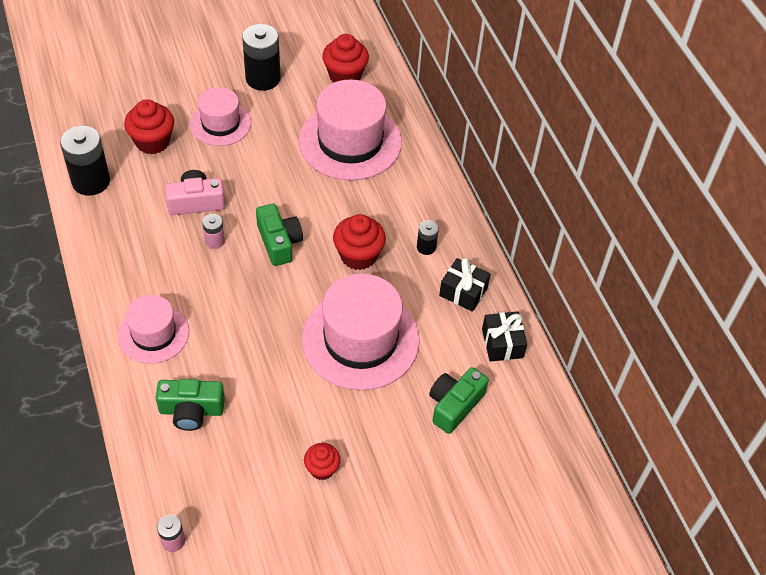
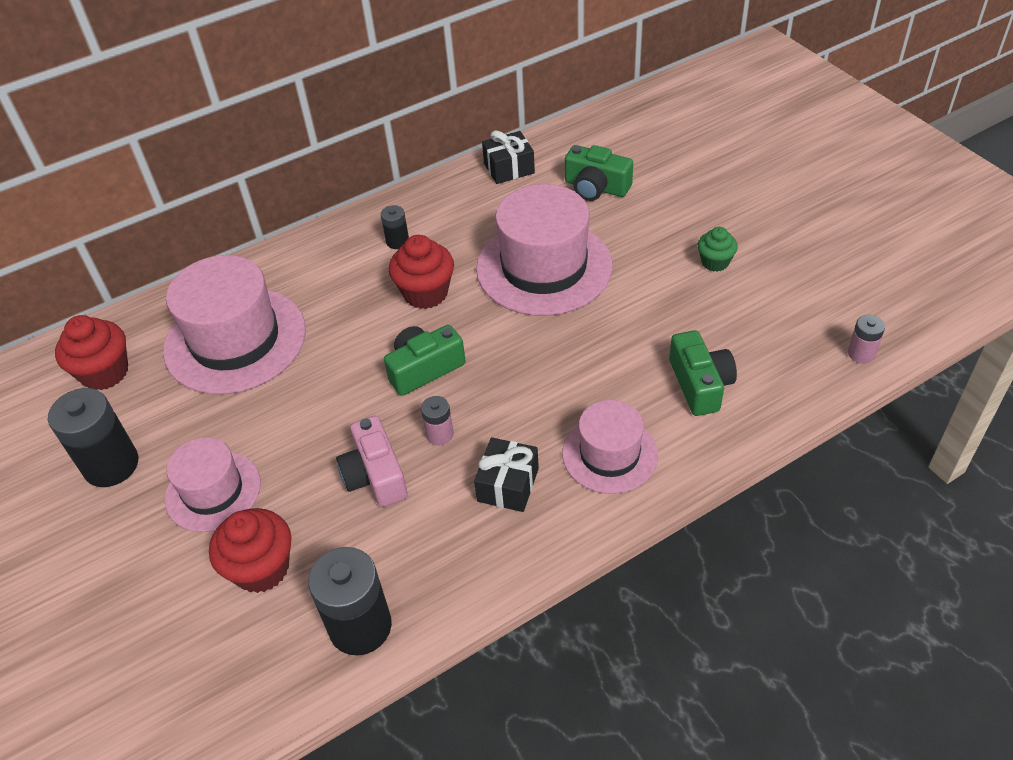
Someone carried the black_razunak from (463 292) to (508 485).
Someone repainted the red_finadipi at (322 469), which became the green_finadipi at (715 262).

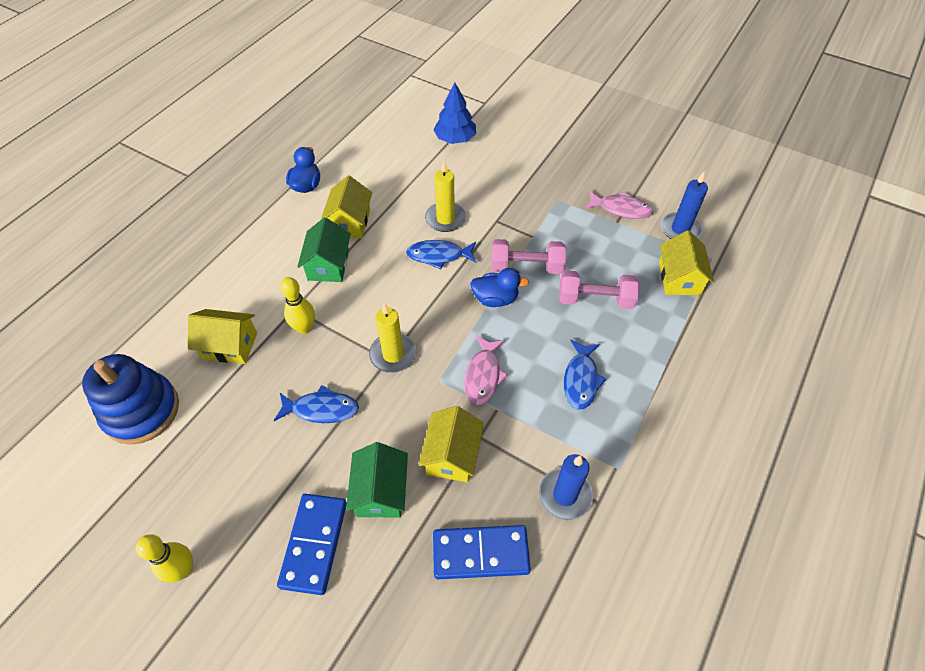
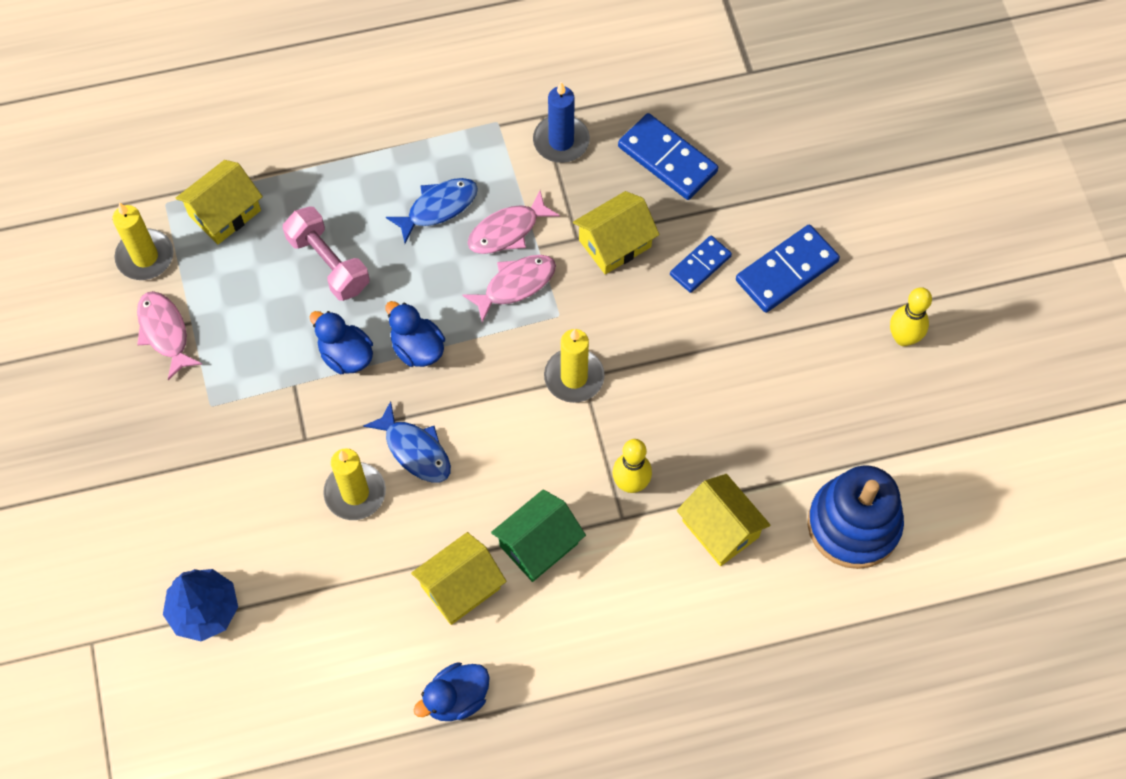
Someone took away the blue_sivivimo at (321 409).
Someone put down the pink_sivivimo at (507 231).
Someone swapped the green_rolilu at (380 491) for the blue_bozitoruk at (700 265).
Someone swapped the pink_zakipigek at (526 267) for the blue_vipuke at (346 355).
Someone repainted the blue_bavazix at (680 229), which became the yellow_bavazix at (145 257).

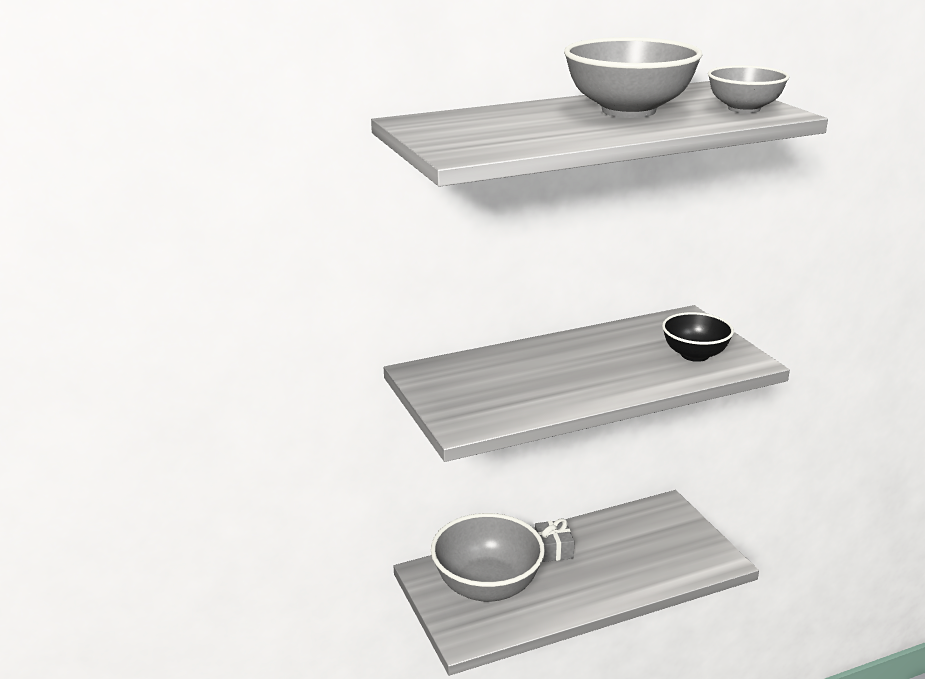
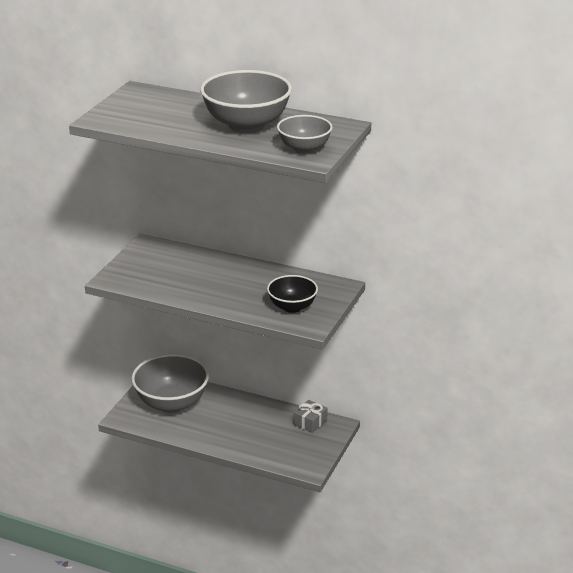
Someone carried the grey_razunak from (553 549) to (310 422).

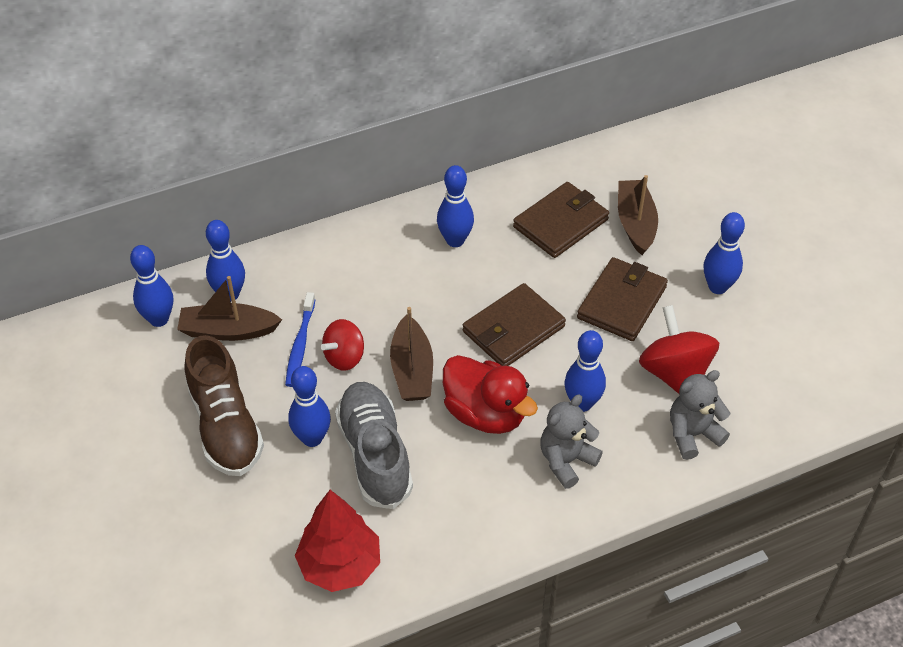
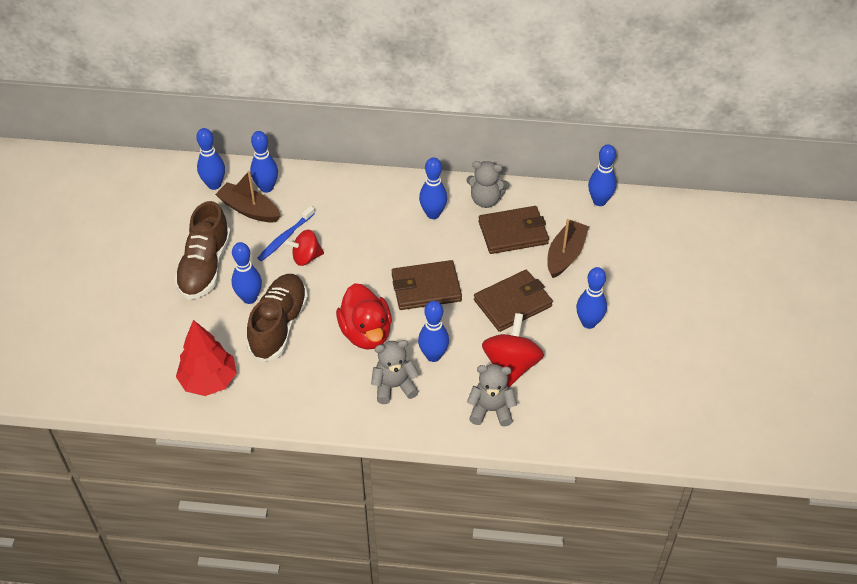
Someone took away the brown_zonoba at (412 370).
Someone put down the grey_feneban at (486 200).
Someone put down the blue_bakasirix at (599 201).
Someone repainted the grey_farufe at (375 455), which became the brown_farufe at (279 325).

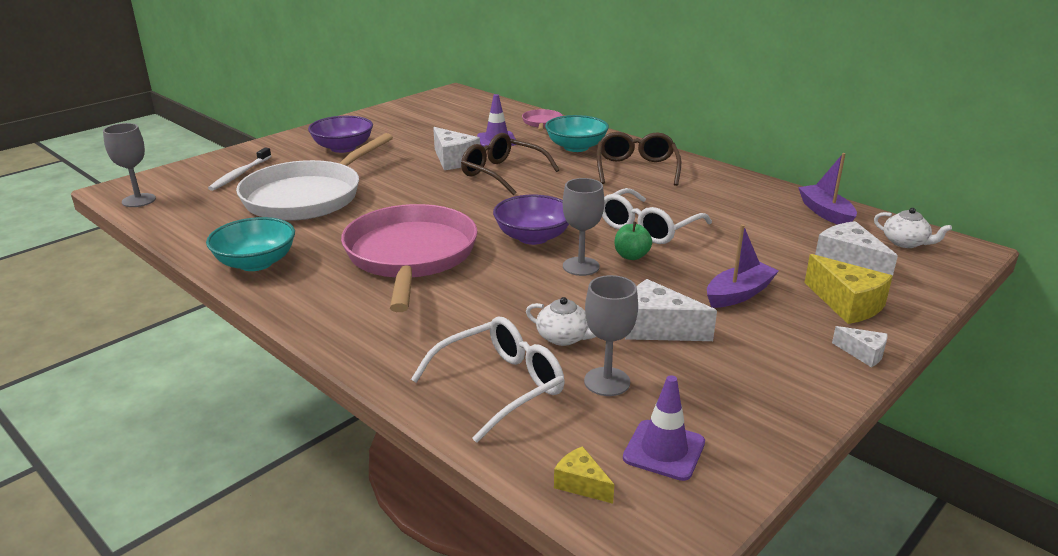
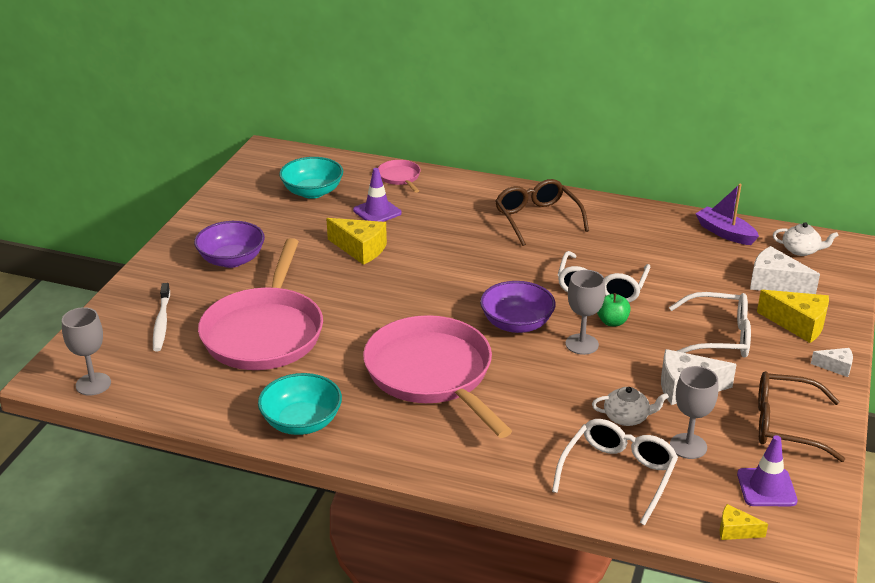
Someone carried the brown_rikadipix from (502 173) to (785 425).
Someone carried the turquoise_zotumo from (576 147) to (312 192).
Someone swapped the purple_zonoba at (739 294) for the white_rikadipix at (719 337).
Someone repainted the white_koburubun at (307 196), which became the pink_koburubun at (264 332).
Someone repainted the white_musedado at (453 160), which became the yellow_musedado at (360 249).

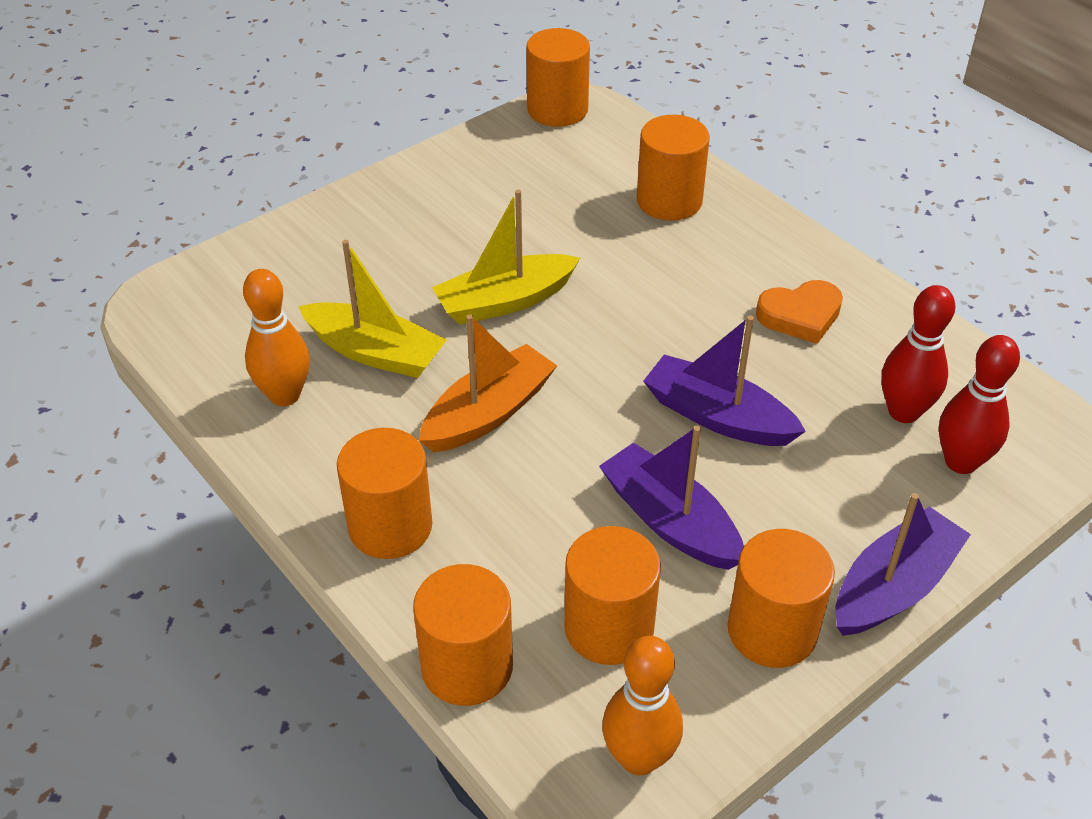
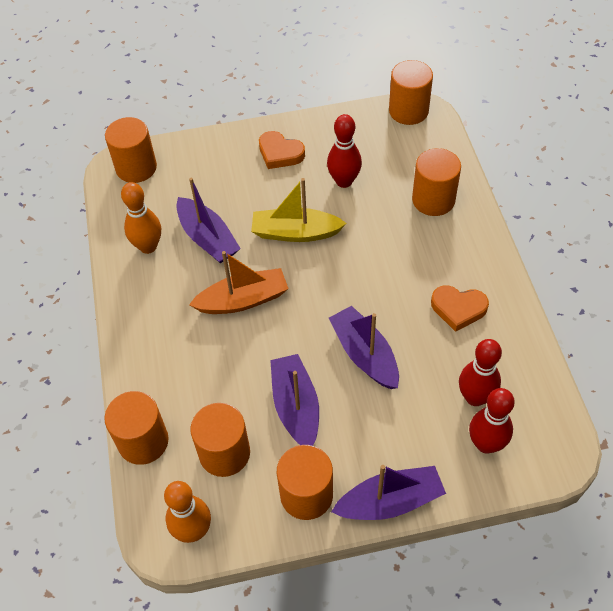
Someone put down the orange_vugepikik at (280 153).
Someone put down the red_bakasirix at (344 181).
Someone carried the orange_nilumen from (390 526) to (136 168).
Someone repainted the yellow_zonoba at (375 352), which became the purple_zonoba at (208 238).

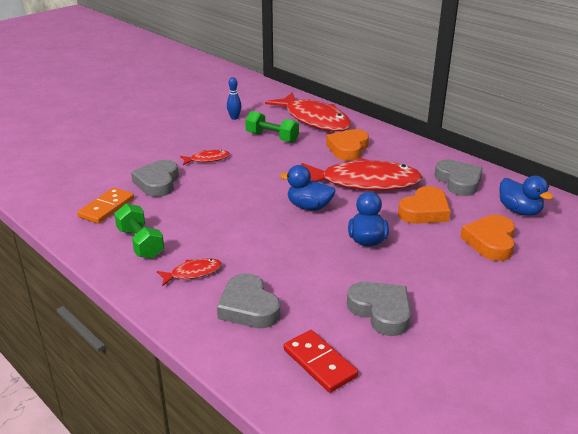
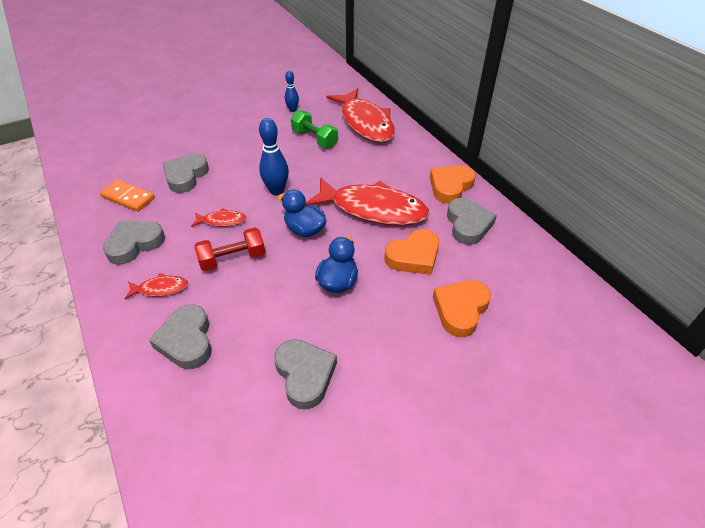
Someone took away the red_bozitoruk at (319 363).
Someone took away the blue_vipuke at (519 211).
Someone put down the red_zakipigek at (233 259).
Someone put down the blue_bakasirix at (277 191).
Someone carried the red_sivivimo from (207 159) to (222 221).
Someone carried the orange_vugepikik from (348 149) to (450 187).
Someone swapped the green_zakipigek at (140 243) for the grey_vugepikik at (135 244).
Someone rotated the orange_bozitoruk at (106 208) by 75 degrees clockwise.

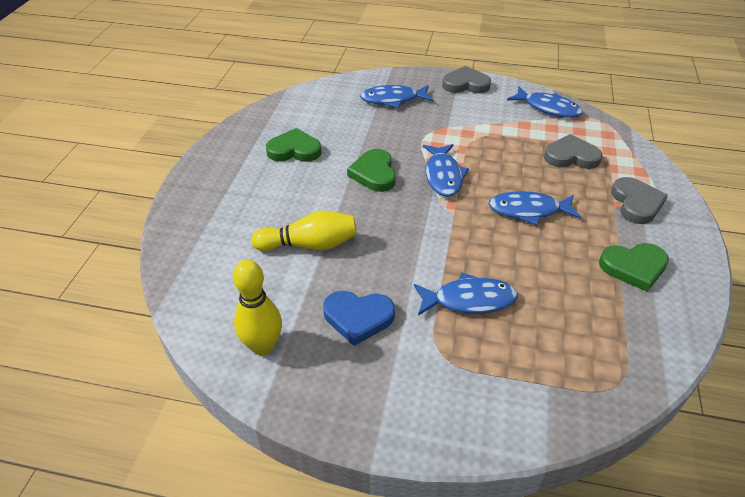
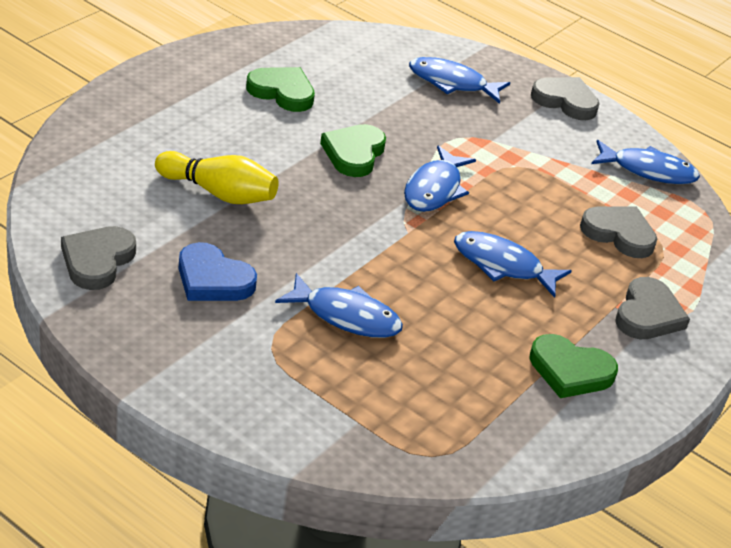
Someone swapped the yellow_bakasirix at (263 346) for the grey_vugepikik at (97 260).
Someone rotated the blue_sivivimo at (548 108) by 45 degrees counterclockwise.

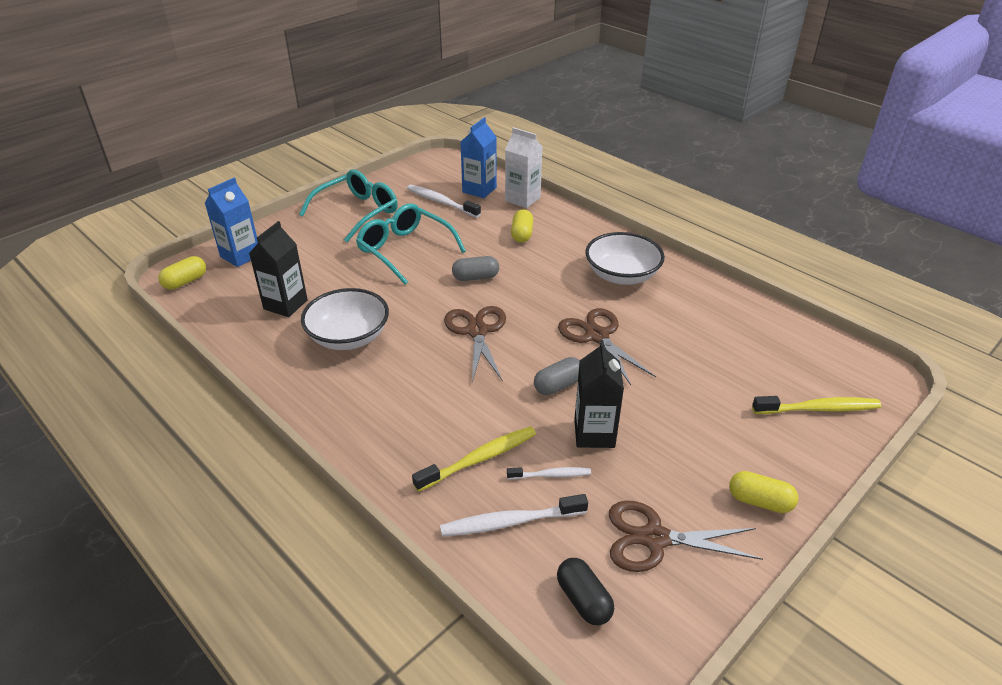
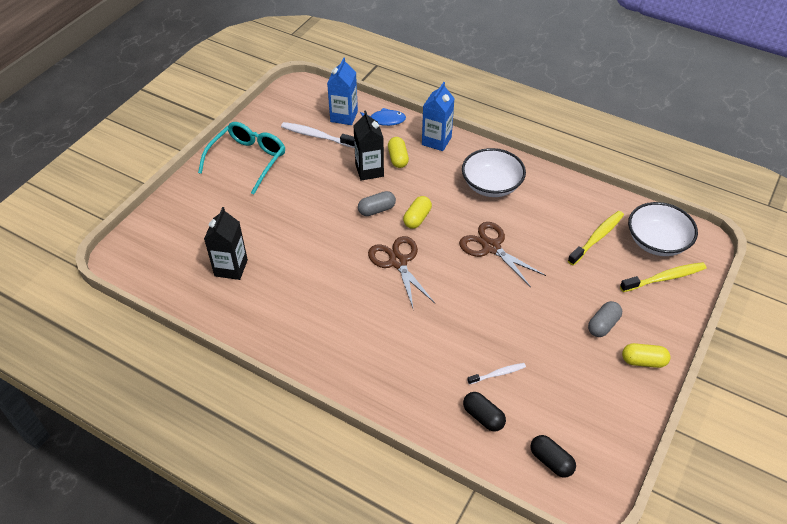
Someone took away the turquoise_rikadipix at (405 250).
Someone took away the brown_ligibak at (654 538).
Someone carried the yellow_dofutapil from (185 282) to (417 218).
Someone carried the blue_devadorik from (240 256) to (436 141).
Someone carried the white_zotumo from (348 337) to (657 242).
Someone carried the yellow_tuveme from (479 459) to (597 238).
Someone carried the grey_dofutapil from (558 385) to (603 325).
Someone carried the black_devadorik from (594 433) to (369 170).
Someone swapped the white_tuveme at (510 522) for the black_dofutapil at (483 417).
Someone swapped the white_devadorik at (522 199) for the blue_sivivimo at (384 120).

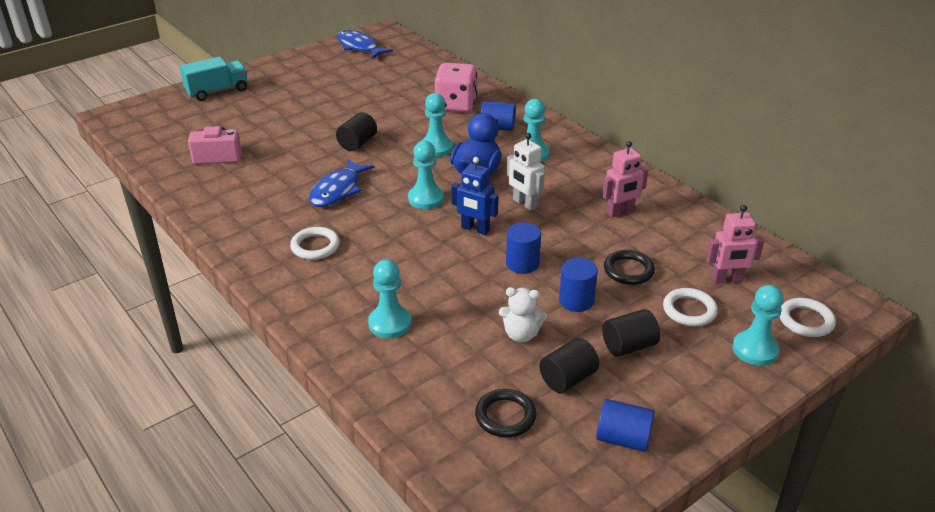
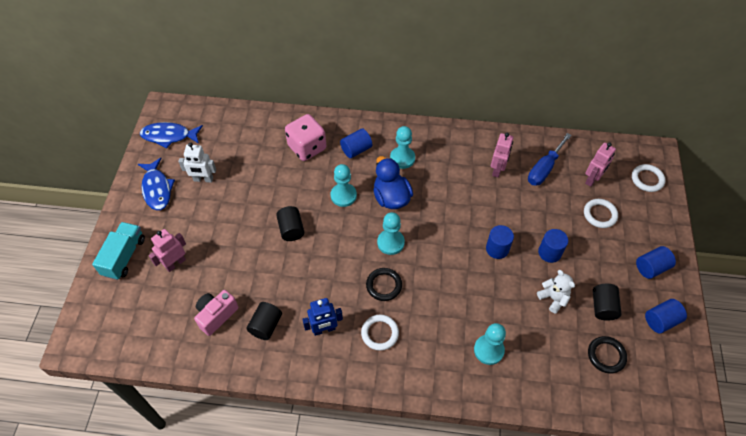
Someone took away the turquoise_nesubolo at (755 350).
Someone put down the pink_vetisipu at (175 263).
Someone put down the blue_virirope at (544 169).
Someone put down the blue_nilumen at (651 268).
Someone carried the blue_sivivimo from (338 190) to (157 189).
Someone carried the blue_vetisipu from (475 229) to (324 329).
Someone carried the white_vetisipu from (524 203) to (203 179).
Someone carried the black_nilumen from (628 346) to (266 325).
Someone carried the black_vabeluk from (628 270) to (384 285).
Someone rotated the white_feneban at (521 334) by 90 degrees counterclockwise.

